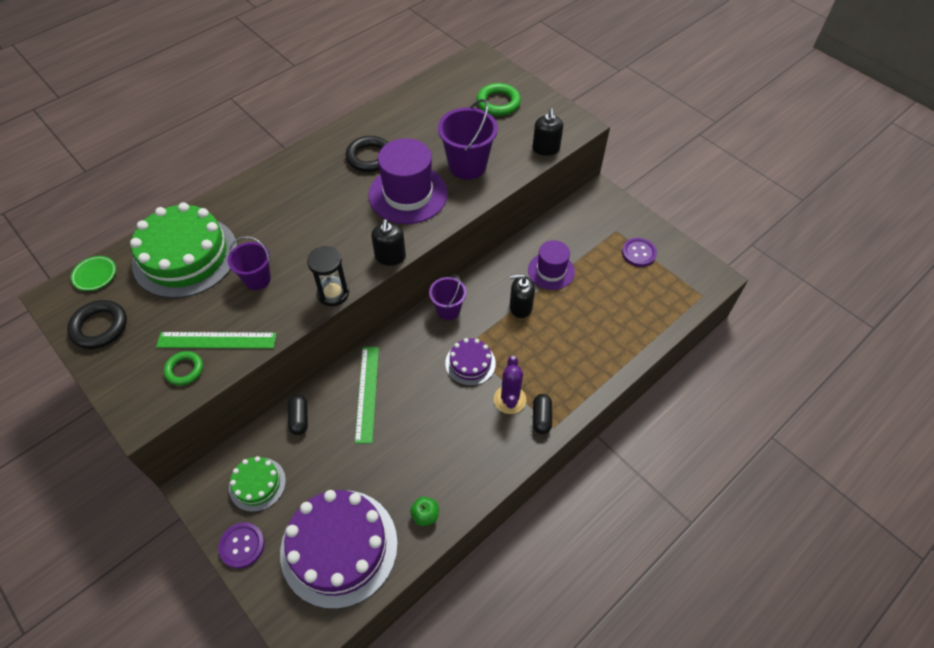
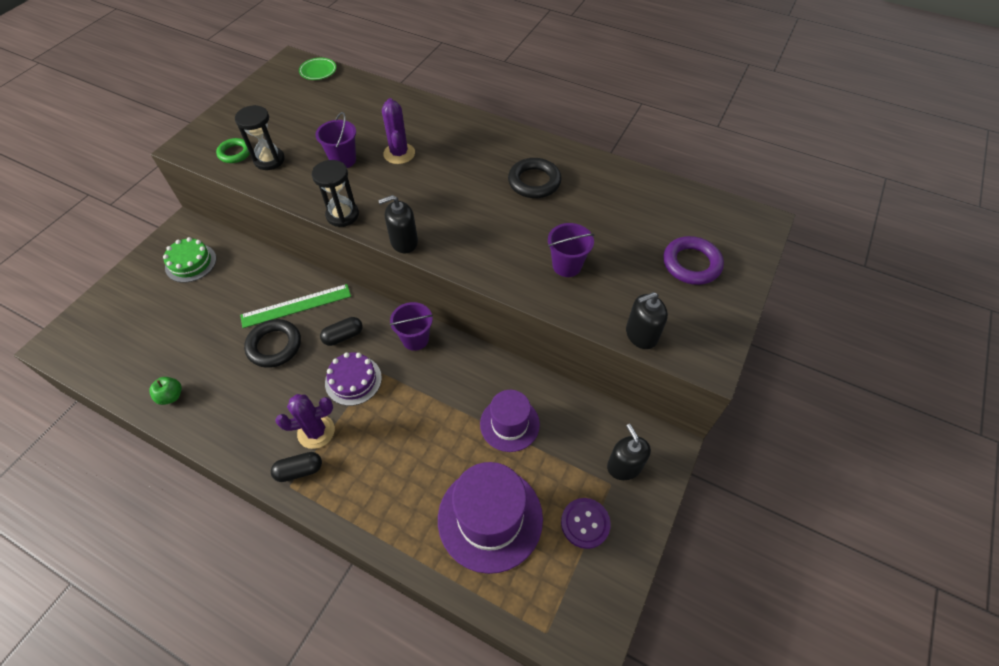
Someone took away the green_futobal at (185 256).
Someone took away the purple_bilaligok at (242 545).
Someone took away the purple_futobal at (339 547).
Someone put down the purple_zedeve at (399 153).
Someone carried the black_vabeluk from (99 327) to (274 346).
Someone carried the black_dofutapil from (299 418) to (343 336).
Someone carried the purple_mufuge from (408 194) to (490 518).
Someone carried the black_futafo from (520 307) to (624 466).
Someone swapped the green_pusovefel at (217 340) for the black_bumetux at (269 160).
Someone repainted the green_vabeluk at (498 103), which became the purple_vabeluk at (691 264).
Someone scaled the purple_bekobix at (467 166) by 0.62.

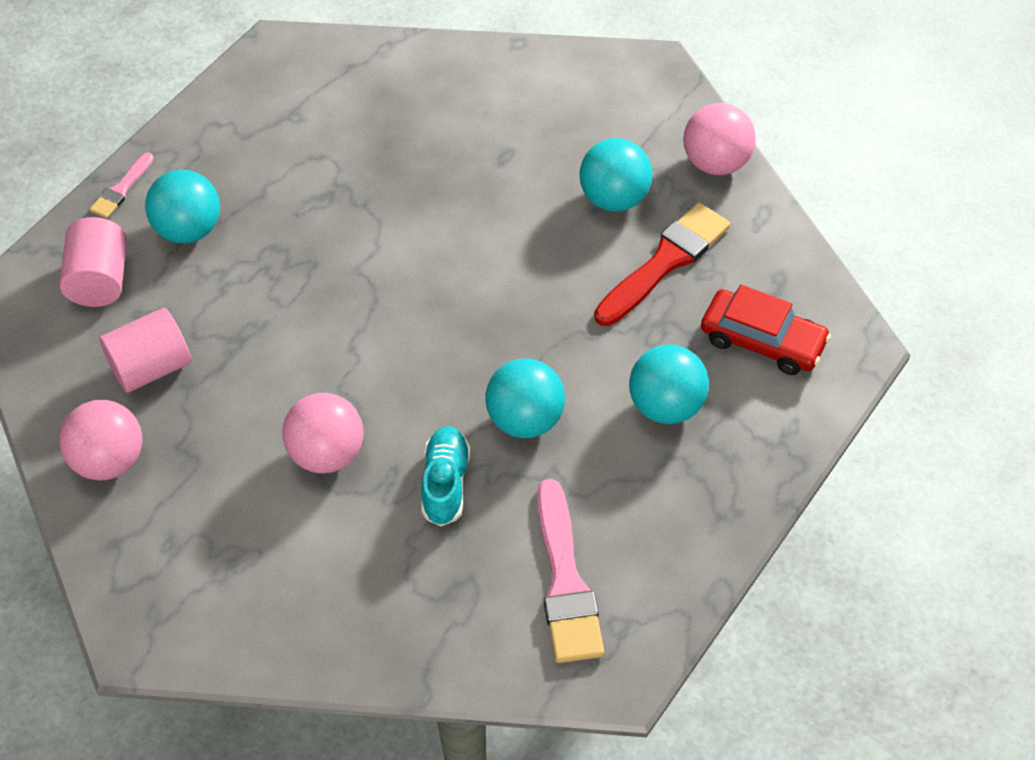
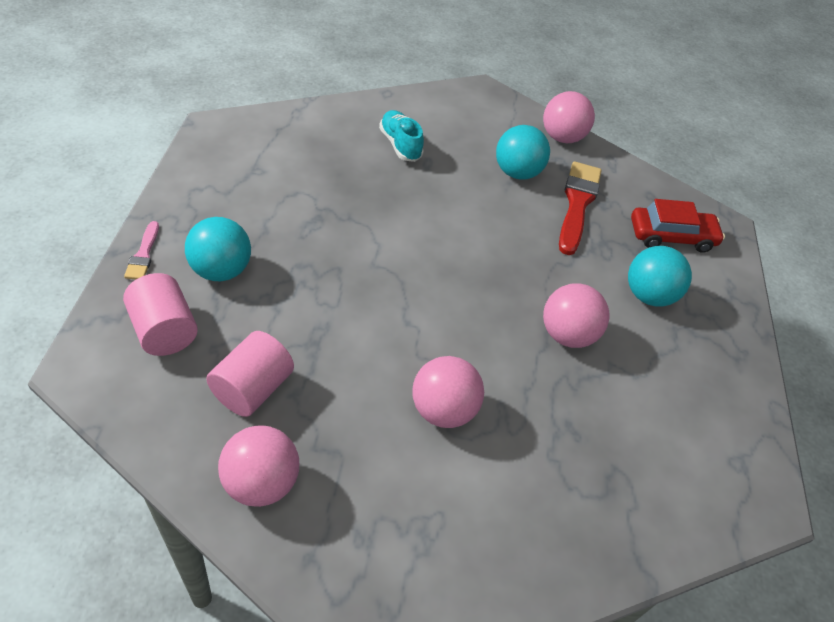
Someone took away the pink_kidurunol at (565 582).
Someone carried the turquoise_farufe from (445 484) to (400 145).
Someone repainted the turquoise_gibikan at (525 420), which became the pink_gibikan at (567 335).

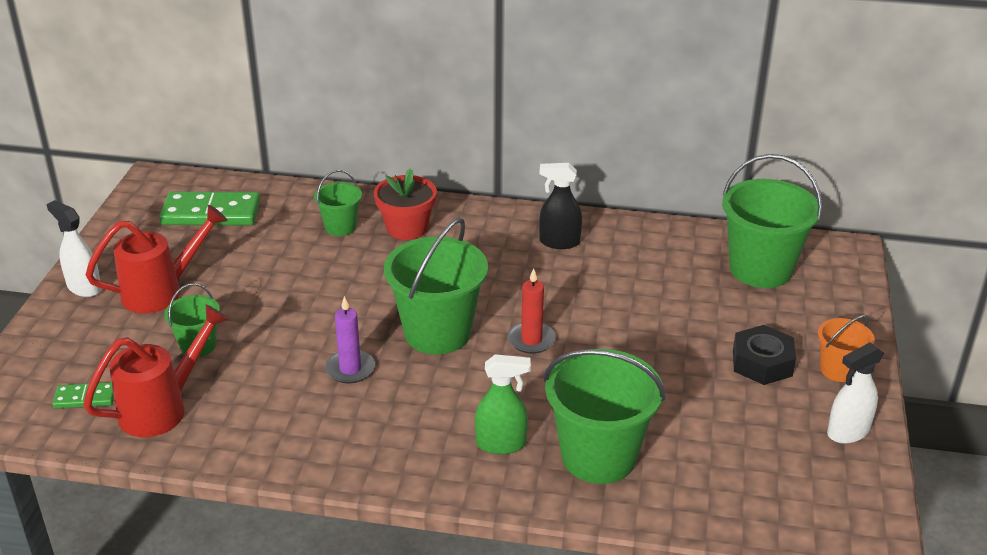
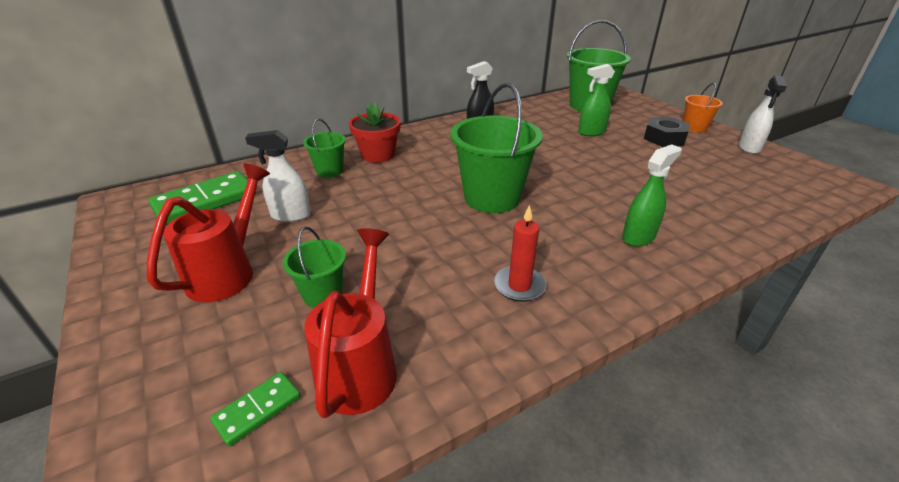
Someone took away the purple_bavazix at (350 369).
Someone took away the green_bekobix at (598 456).
Someone put down the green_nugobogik at (591 132).
Someone carried the white_nugobogik from (84 287) to (290 215).
Someone carried the red_bavazix from (531 340) to (519 286).

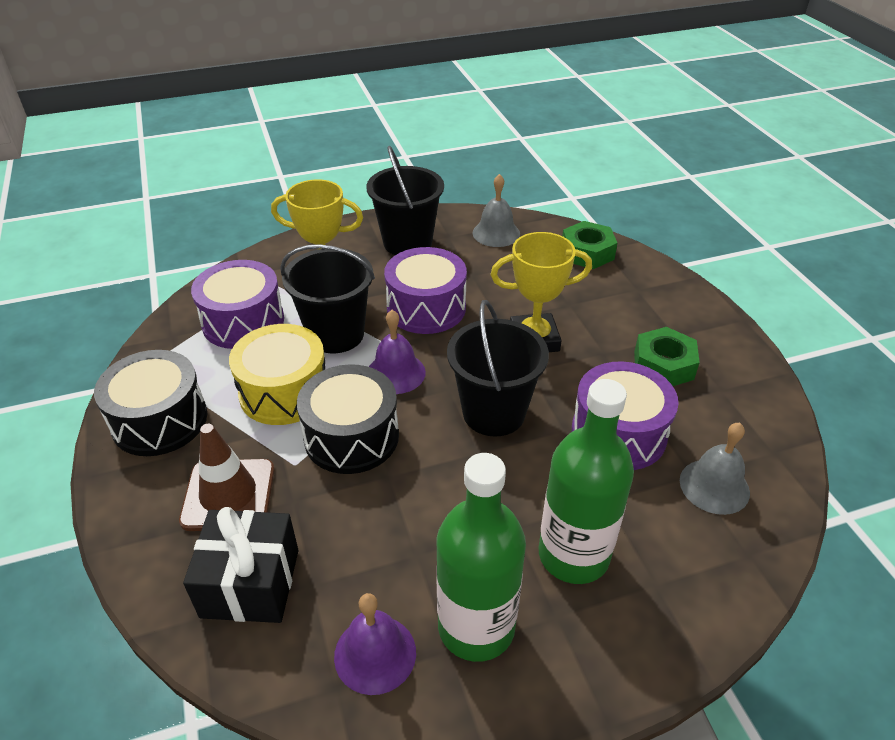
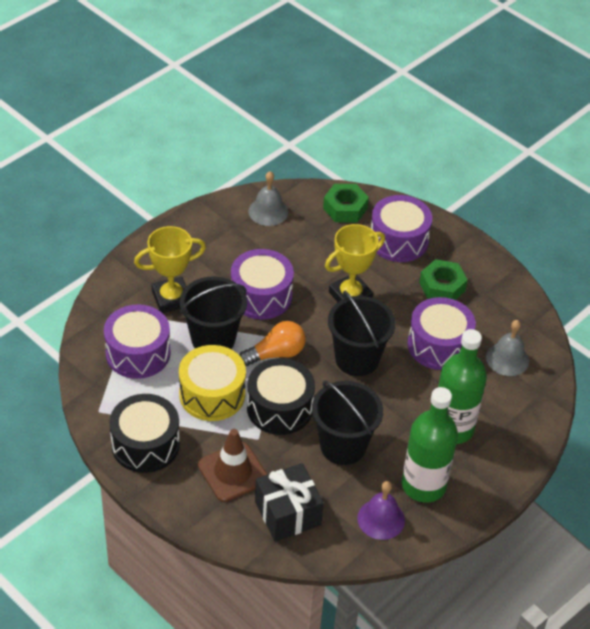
Someone put down the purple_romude at (398 240).
Someone carried the black_bekobix from (407 242) to (343 446).
Someone swapped the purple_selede at (396 373) for the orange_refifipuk at (276 354).

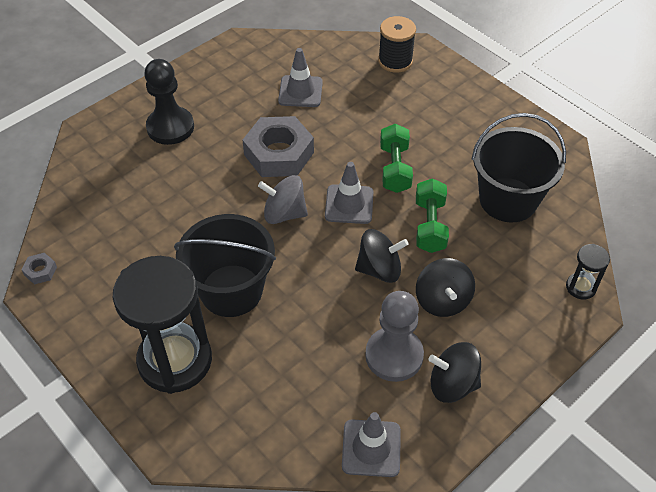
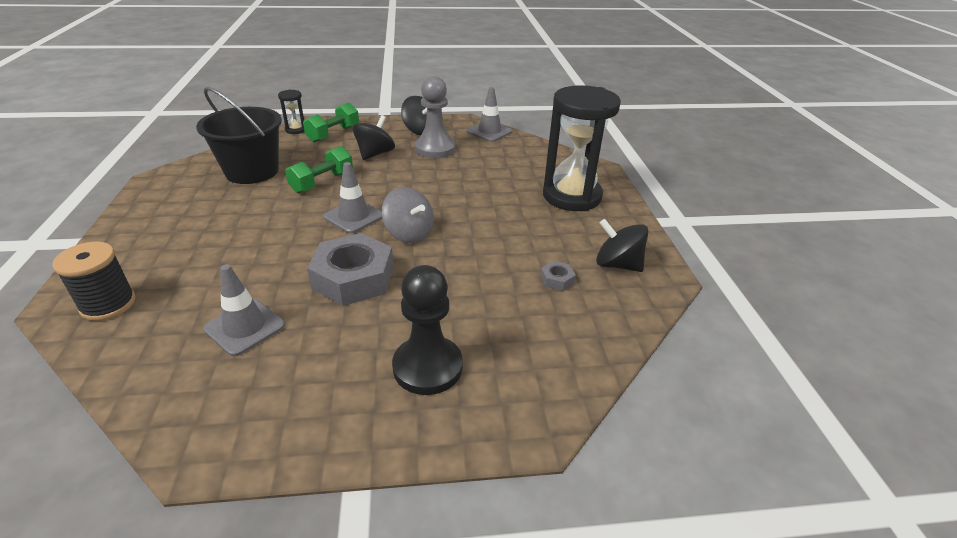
Someone took away the black_bekobix at (231 290).
Someone carried the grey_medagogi from (40 271) to (557 279).
Someone carried the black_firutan from (379 269) to (617 264).
Someone carried the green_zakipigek from (395 168) to (333 134).

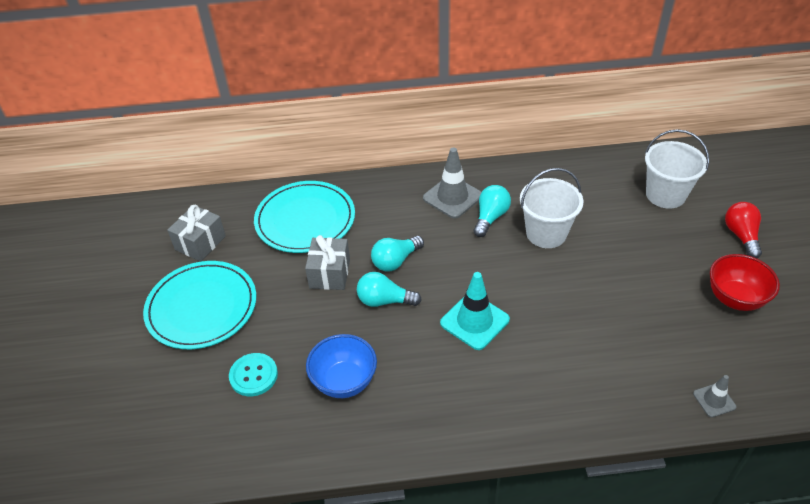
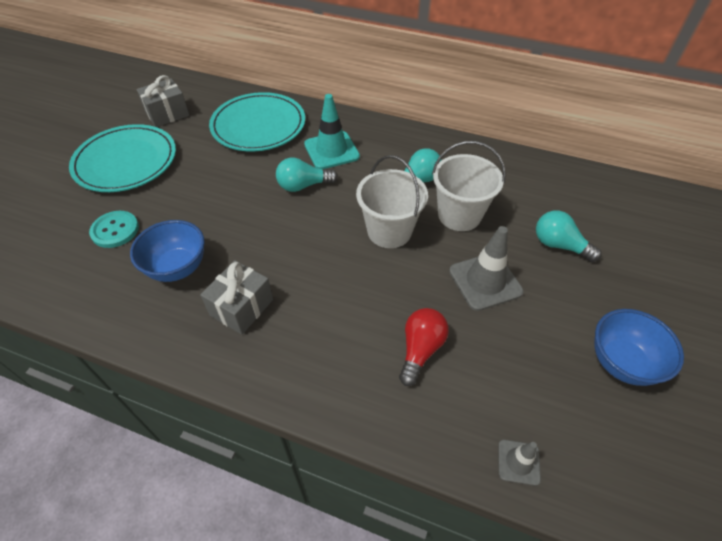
Someone carried the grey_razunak from (330 273) to (242 307).
Someone carried the turquoise_refifipuk from (384 301) to (559 245).
Someone carried the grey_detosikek from (452 197) to (485 281).
Someone carried the turquoise_detosikek from (474 321) to (331 150).
Someone carried the white_bekobix from (665 195) to (389 231).
Someone carried the red_refifipuk from (741 236) to (420 349).
Someone repainted the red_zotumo at (735 298), which became the blue_zotumo at (621 362).

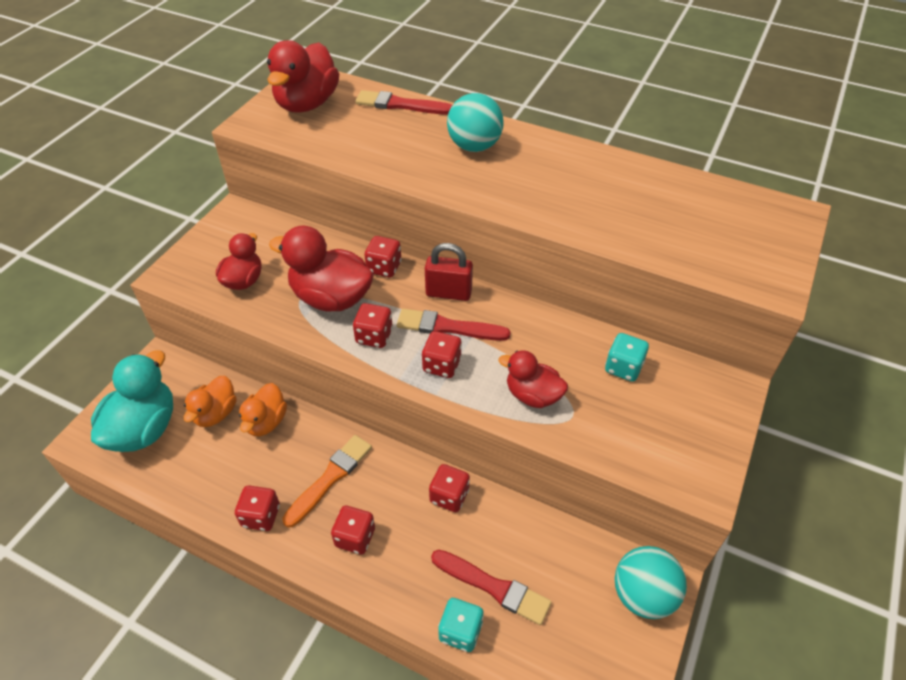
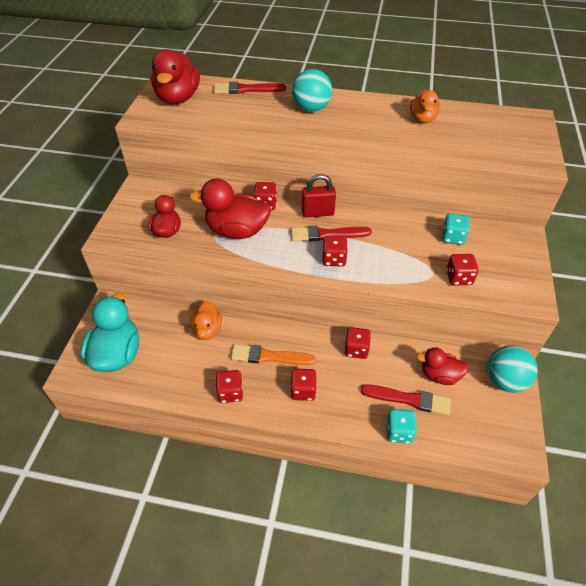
Someone carried the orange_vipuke from (216 413) to (422 119).
Someone carried the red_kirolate from (374 336) to (459 278).
Someone carried the red_vipuke from (532 395) to (439 375).
Someone rotated the orange_kidurunol at (330 478) by 105 degrees counterclockwise.

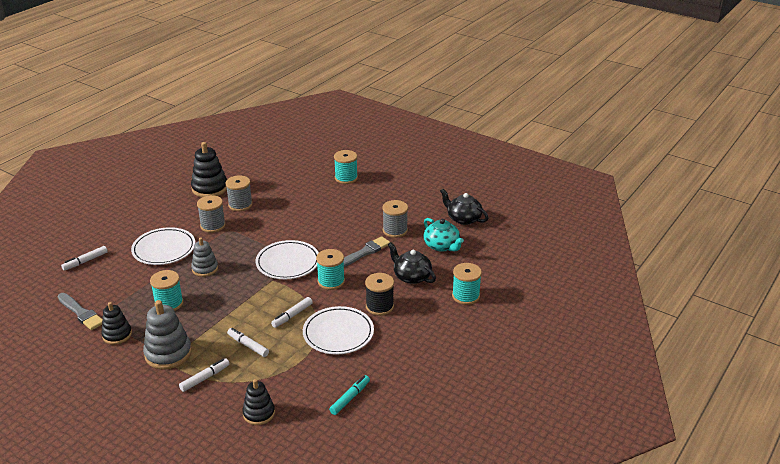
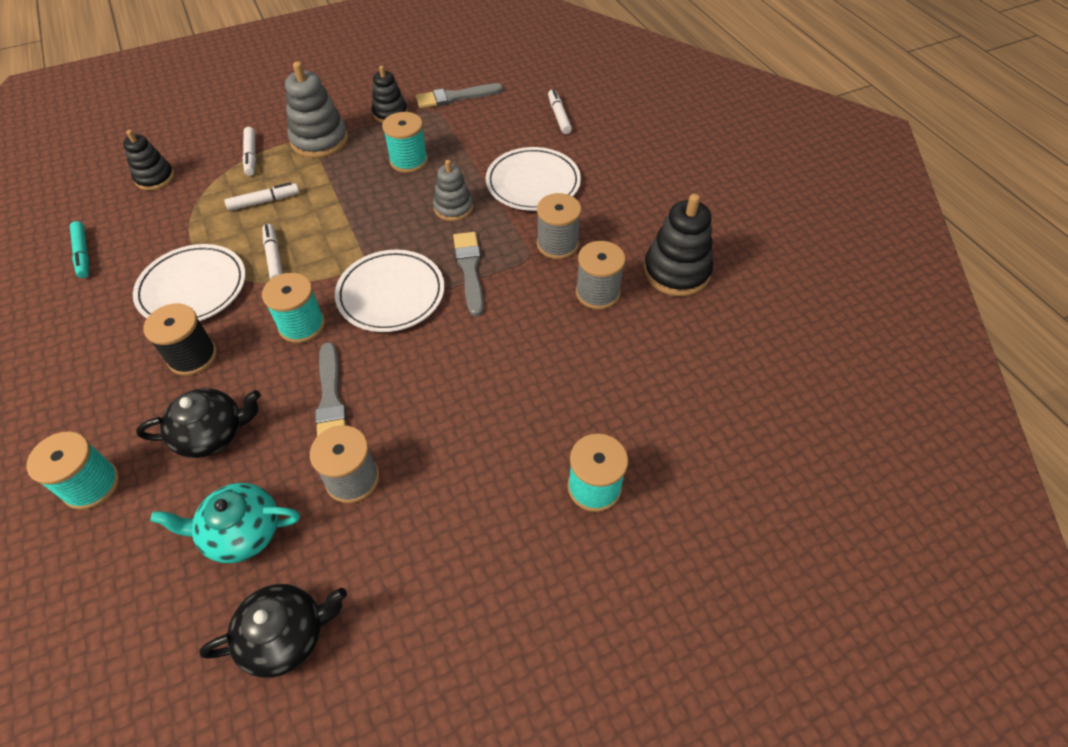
Someone put down the grey_kidurunol at (470 270).

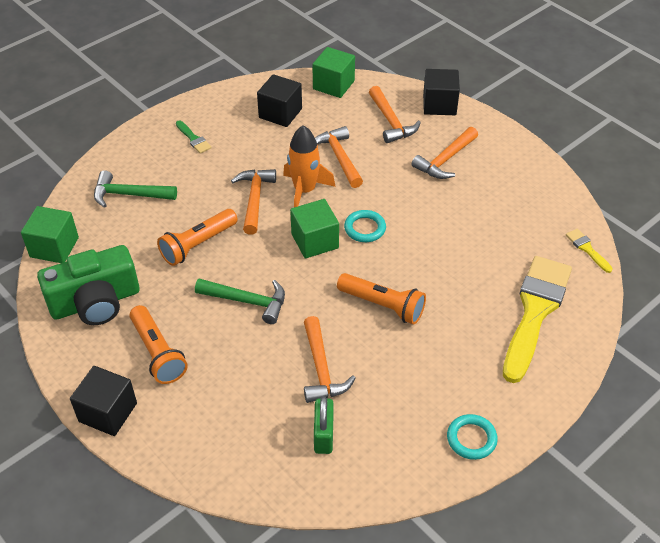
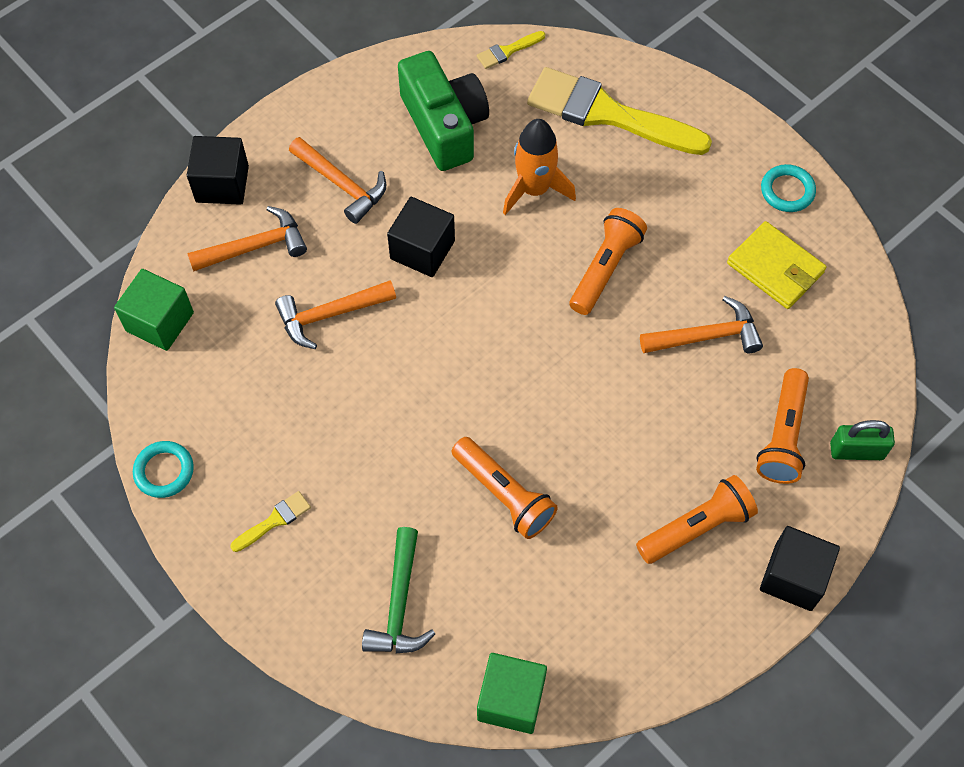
Someone took away the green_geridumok at (247 301).
Someone took away the orange_geridumok at (254 199).
Someone took away the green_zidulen at (315 241).
Someone put down the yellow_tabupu at (775 268).
Someone put down the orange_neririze at (783 435).
Someone carried the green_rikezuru from (95 302) to (444 125).
Someone carried the black_zidulen from (280 113) to (422 250).
Someone carried the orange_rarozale from (304 190) to (534 189).
Someone carried the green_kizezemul from (323 435) to (856 451).
Someone carried the turquoise_vabeluk from (365 228) to (164 471).
Someone repainted the green_kidurunol at (193 139), which became the yellow_kidurunol at (274 520).

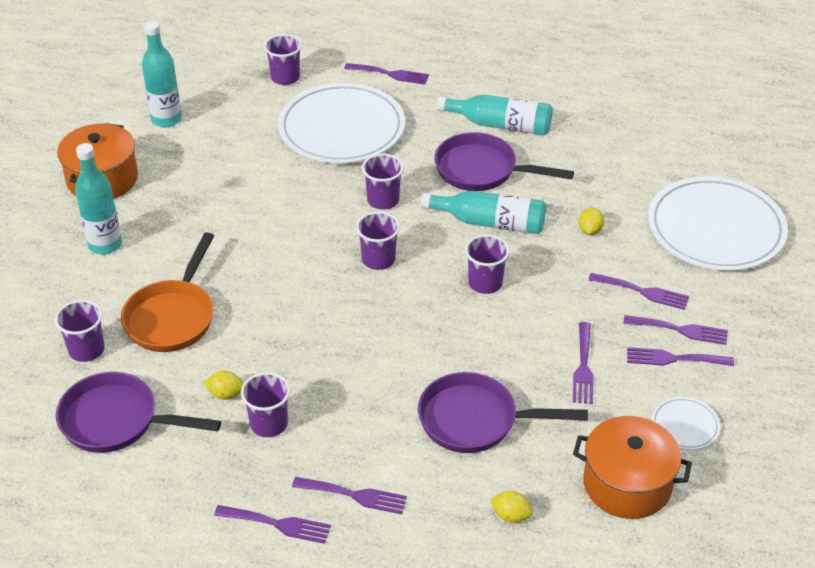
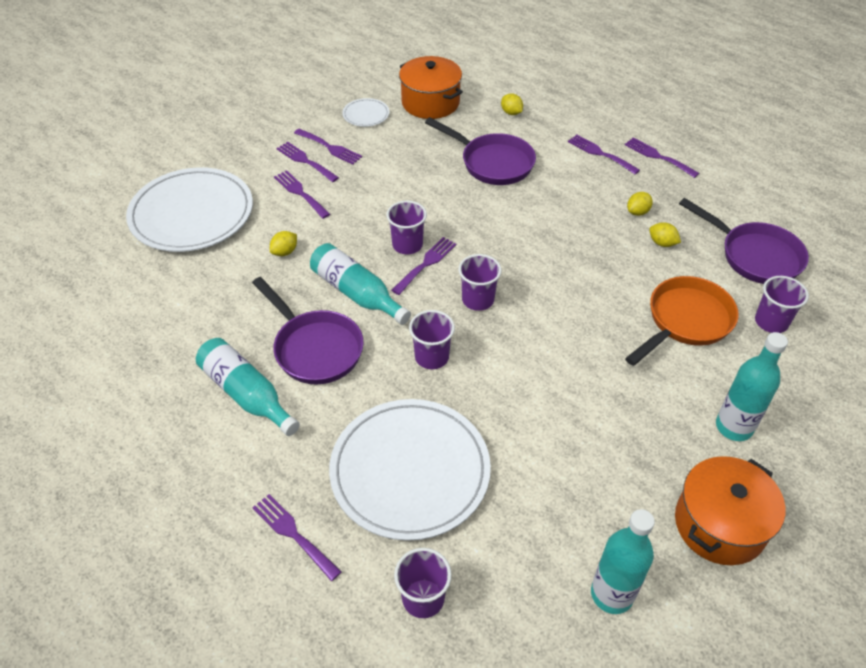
Someone carried the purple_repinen from (583 367) to (426 264).
Someone swapped the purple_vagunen at (269 424) for the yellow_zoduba at (637 212).

